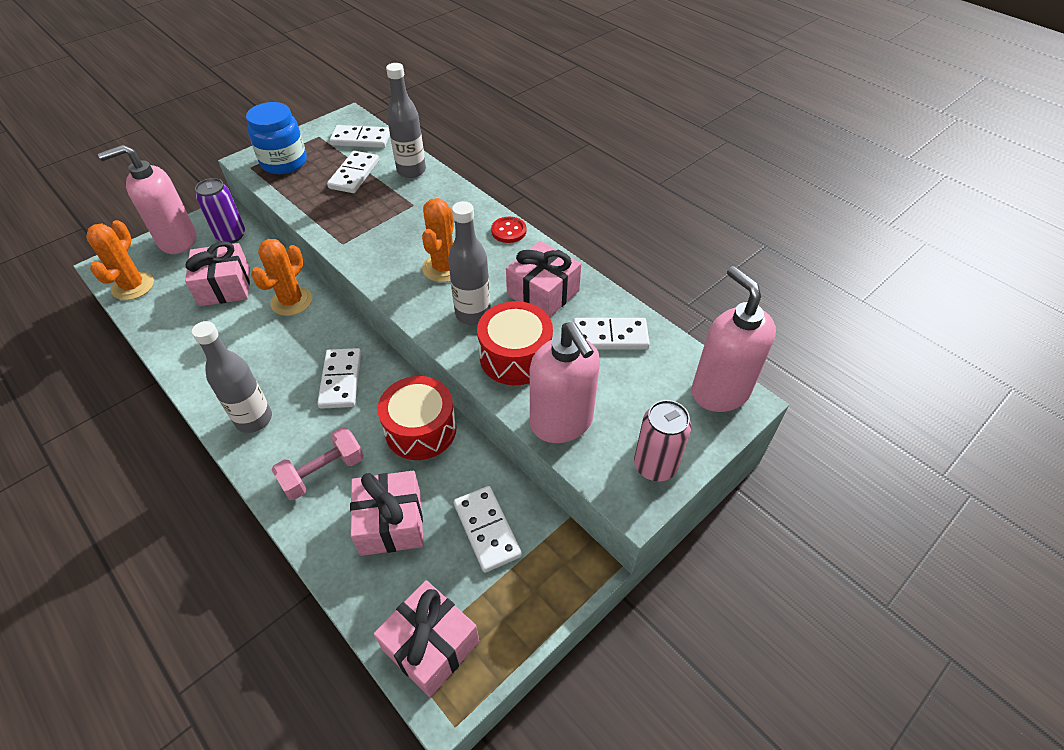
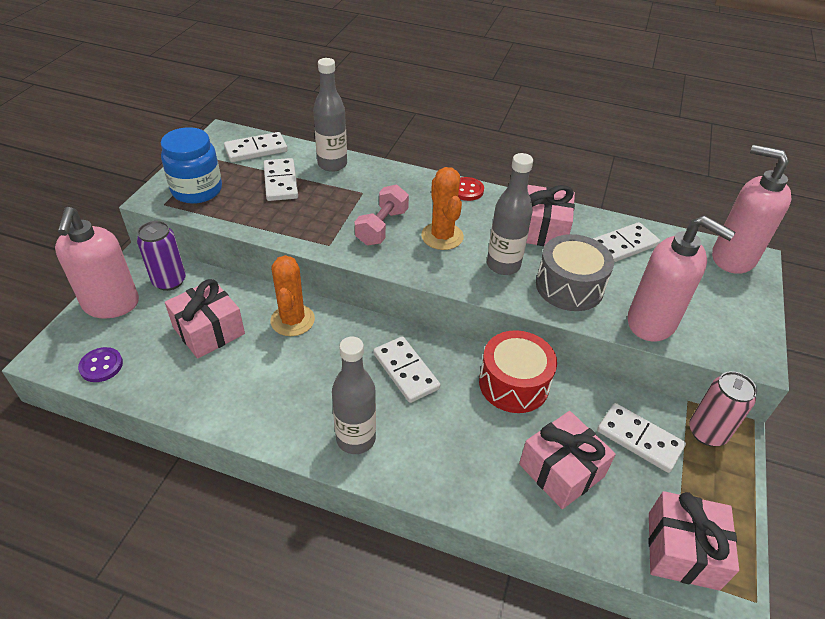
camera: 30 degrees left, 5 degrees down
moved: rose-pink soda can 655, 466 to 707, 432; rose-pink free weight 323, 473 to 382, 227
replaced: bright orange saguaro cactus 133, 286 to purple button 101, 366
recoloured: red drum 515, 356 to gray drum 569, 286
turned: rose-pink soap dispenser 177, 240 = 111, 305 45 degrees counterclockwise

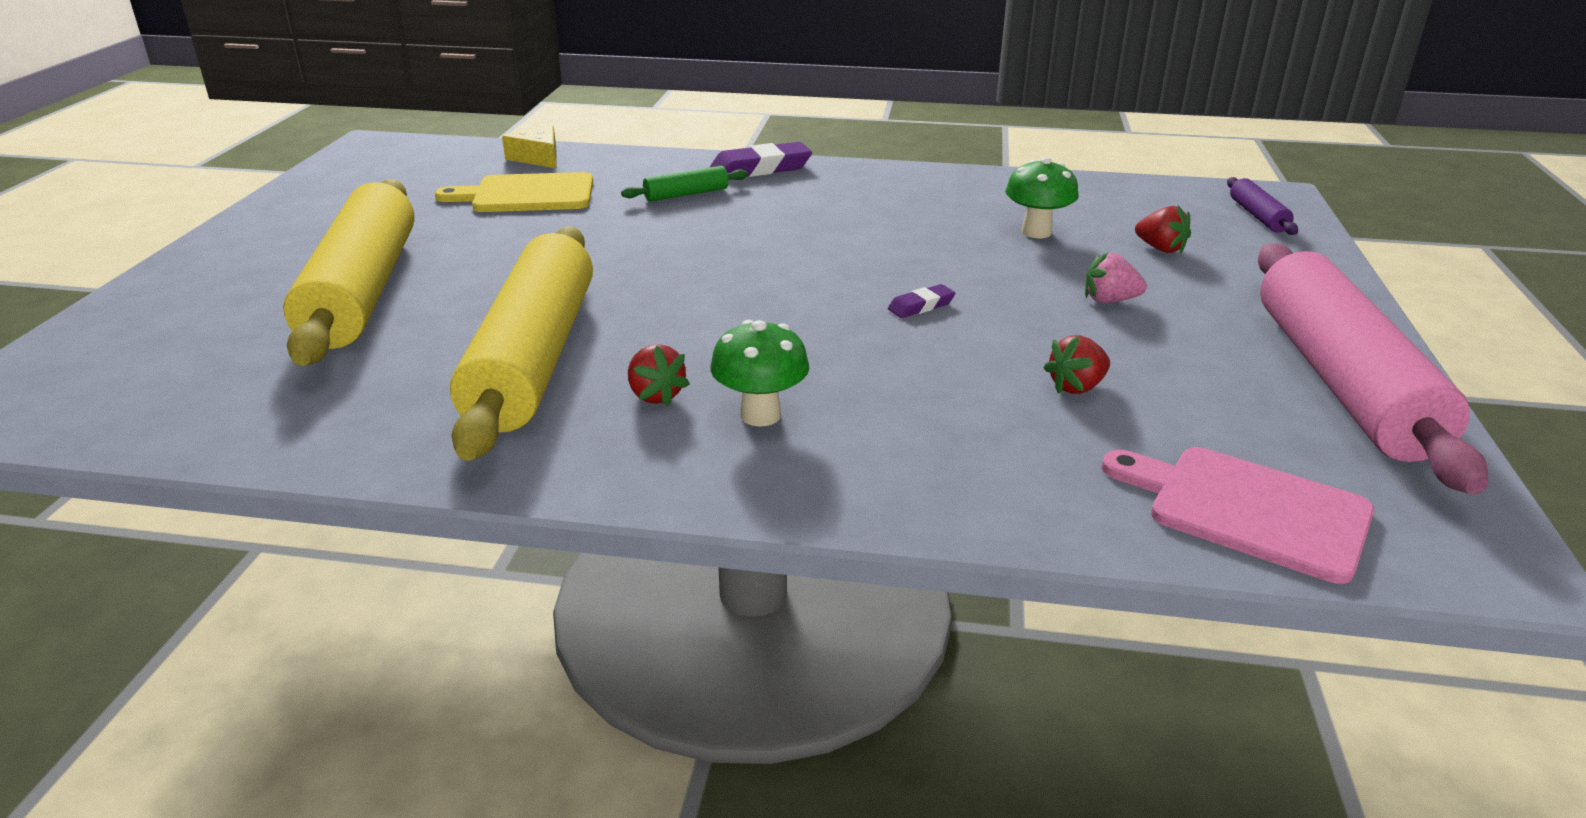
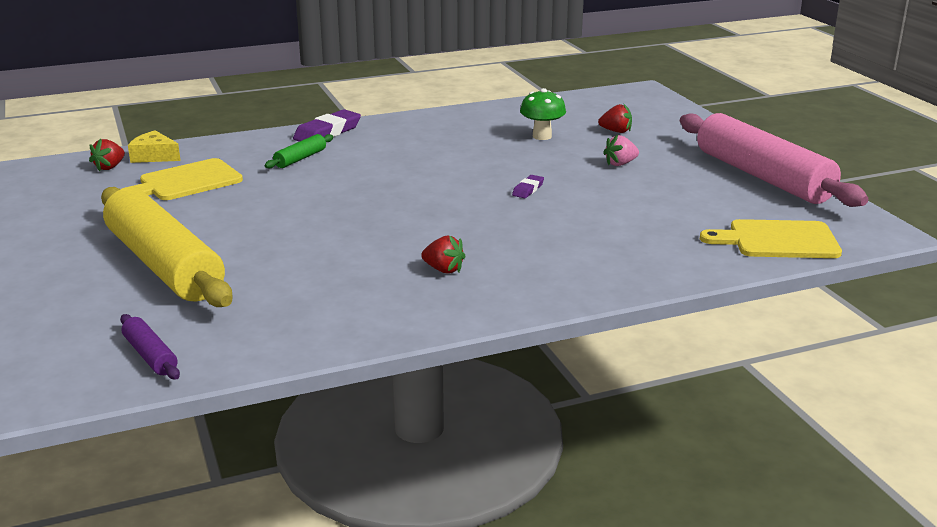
camera: 30 degrees left, 5 degrees down
removed: yellow rolling pin 533, 358; leaf-green toadstool 760, 415
moved: purple rolling pin 1258, 216 to 150, 355; red strawberry 1076, 387 to 110, 167
recoloured: rose-pink bread board 1248, 510 to yellow bread board 777, 240

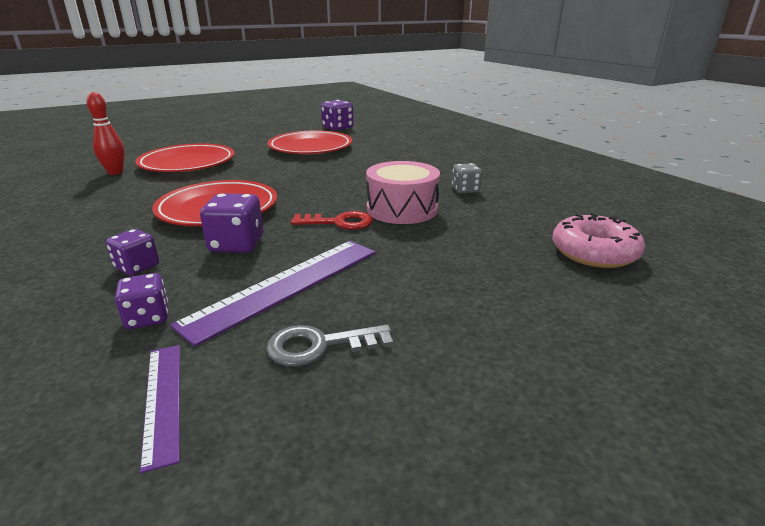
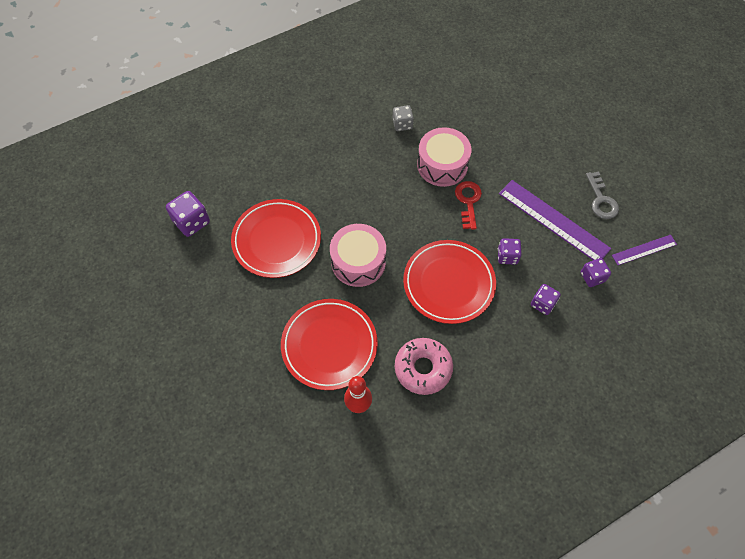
camera: 90 degrees left, 35 degrees up
added: rose-pink drum 358, 262
moved: rose-pink donut 594, 252 to 423, 368
resized: purple die 236, 244 = 507, 256 x0.66

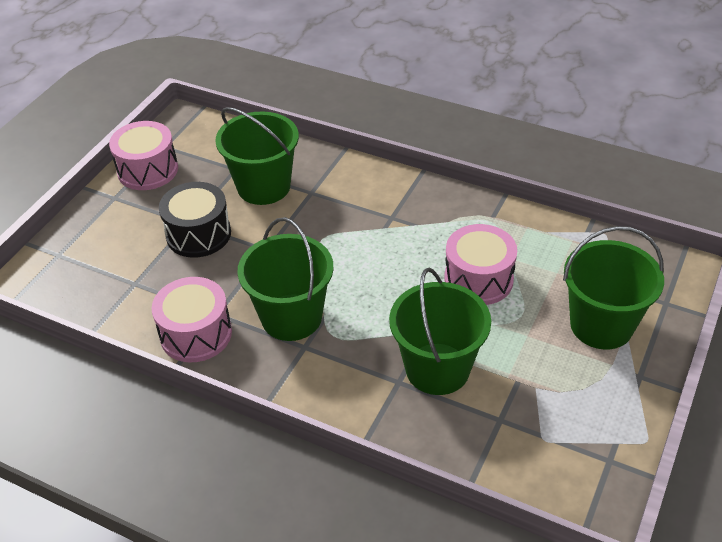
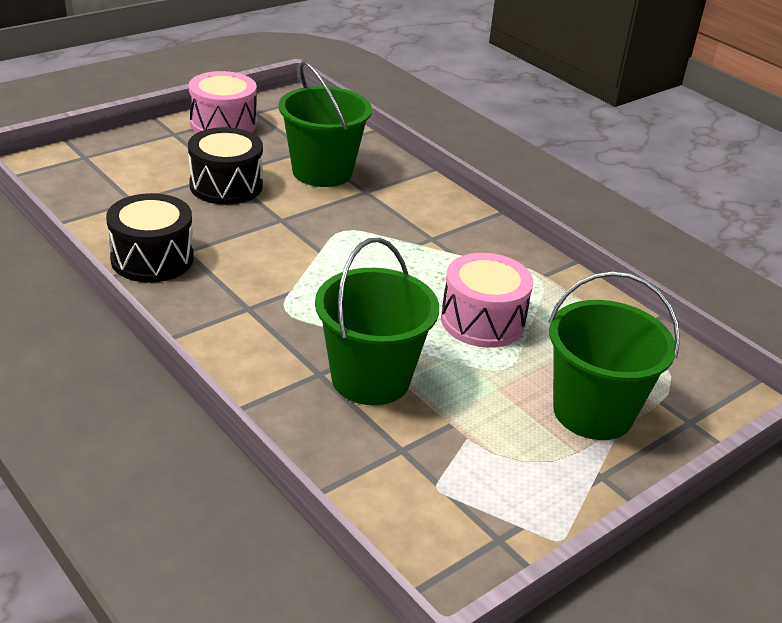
camera: 20 degrees right, 10 degrees down
removed: leaf-green bucket 291, 317
recoloured: rose-pink drum 196, 334 to ebony drum 152, 259

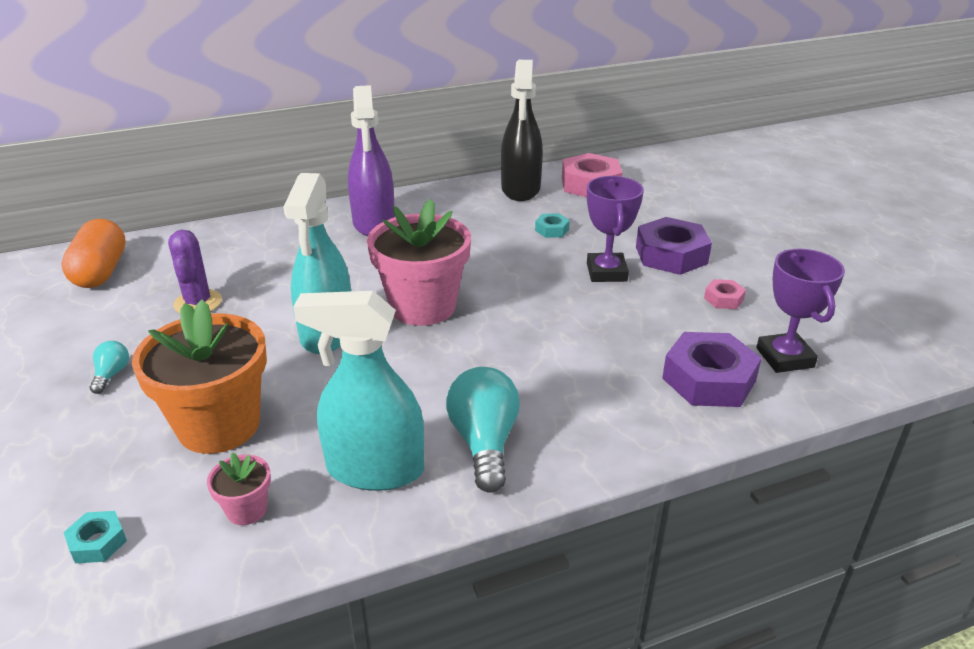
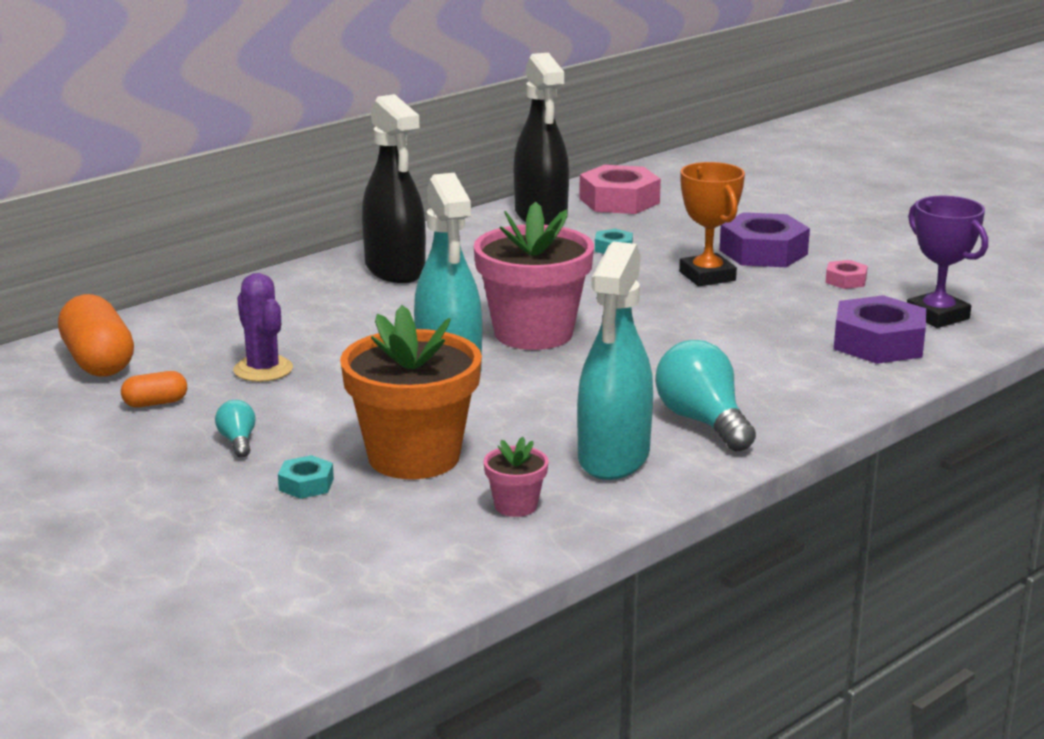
camera: 20 degrees left, 10 degrees down
added: bright orange capsule 155, 403
moved: turquoise nut 97, 542 to 306, 484
recoloured: purple sprayer 374, 223 to ebony sprayer 395, 270; purple award cup 606, 272 to bright orange award cup 707, 276
turned: turquoise sprayer 374, 469 = 613, 458 60 degrees counterclockwise

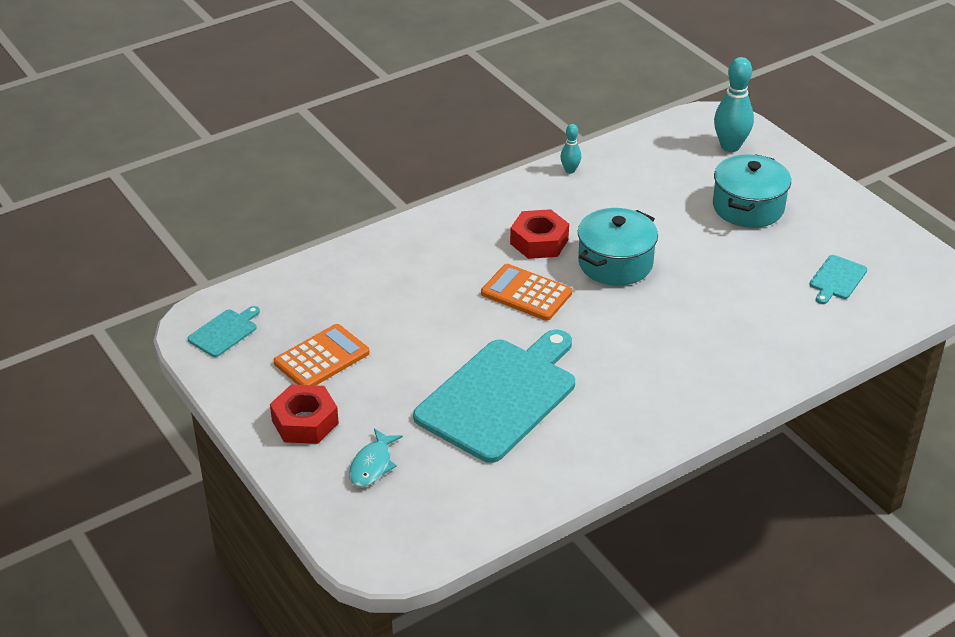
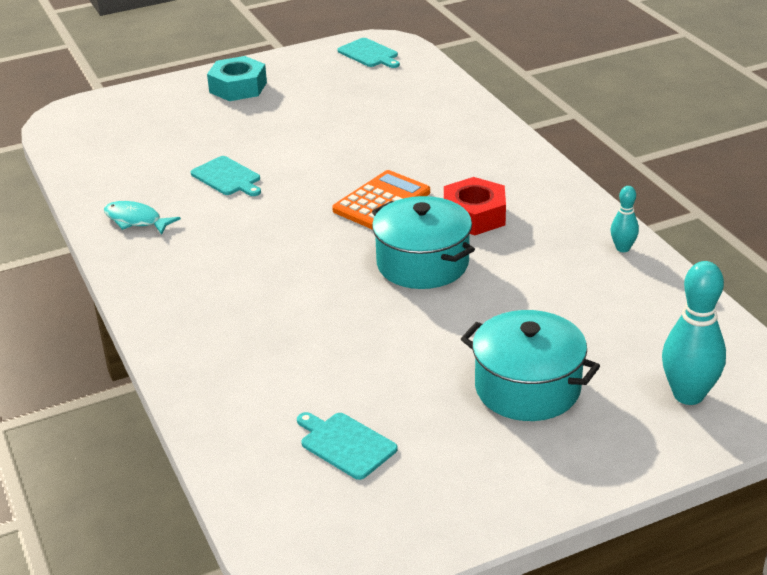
camera: 100 degrees right, 5 degrees down
removed: bright orange calculator 322, 358
moved: turquoise fish figure 372, 465 to 136, 220
recoloured: red nut 305, 422 to turquoise nut 238, 87
resized: turquoise bread board 500, 396 = 227, 177 x0.43

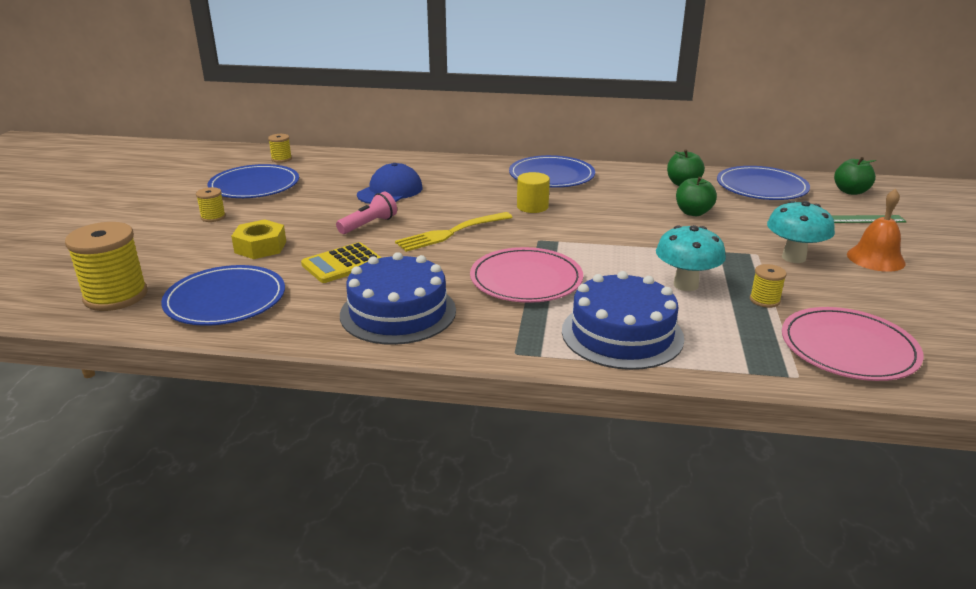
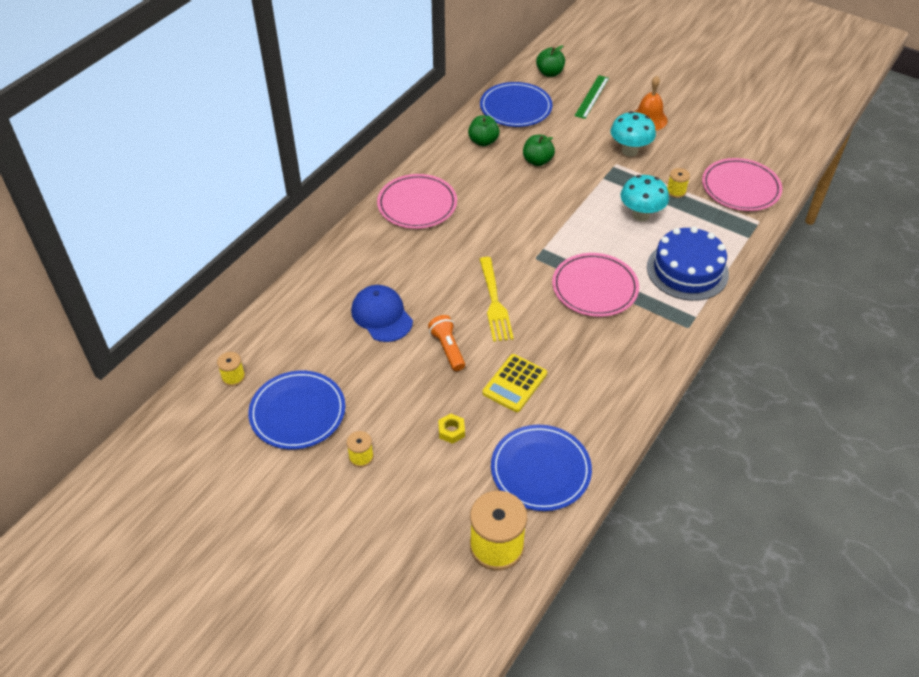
camera: 65 degrees left, 20 degrees up
removed: yellow solid cylinder 532, 207; royal blue gateau 398, 312
recoloured: royal blue plate 551, 176 to rose-pink plate 417, 204; rose-pink flashlight 369, 225 to bright orange flashlight 448, 349
turned: yellow calculator 342, 264 = 514, 383 45 degrees clockwise
resized: yellow nut 260, 247 = 451, 431 x0.60

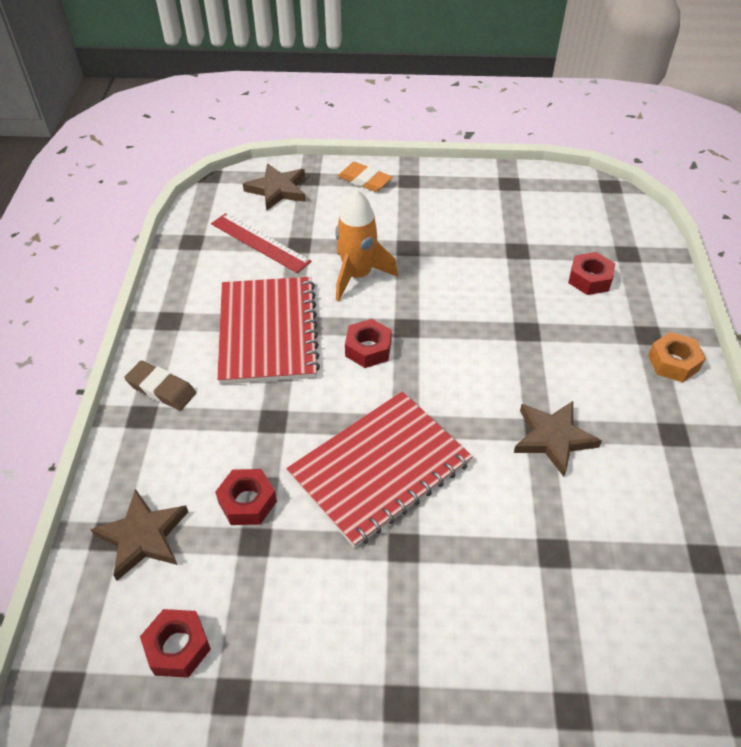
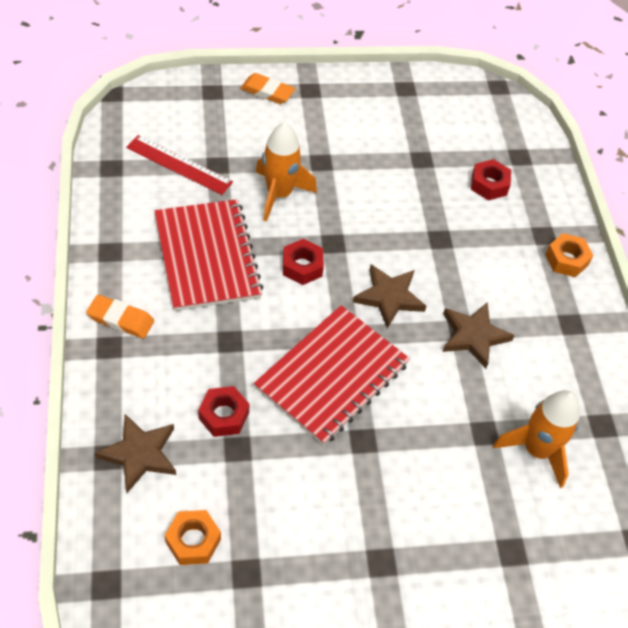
camera: 15 degrees left, 5 degrees up
added: bright orange rocket 536, 450
moved: dark brown star 277, 190 to 389, 297
recoloured: dark brown pencil eraser 161, 389 to bright orange pencil eraser 121, 319; red nut 178, 647 to bright orange nut 193, 541

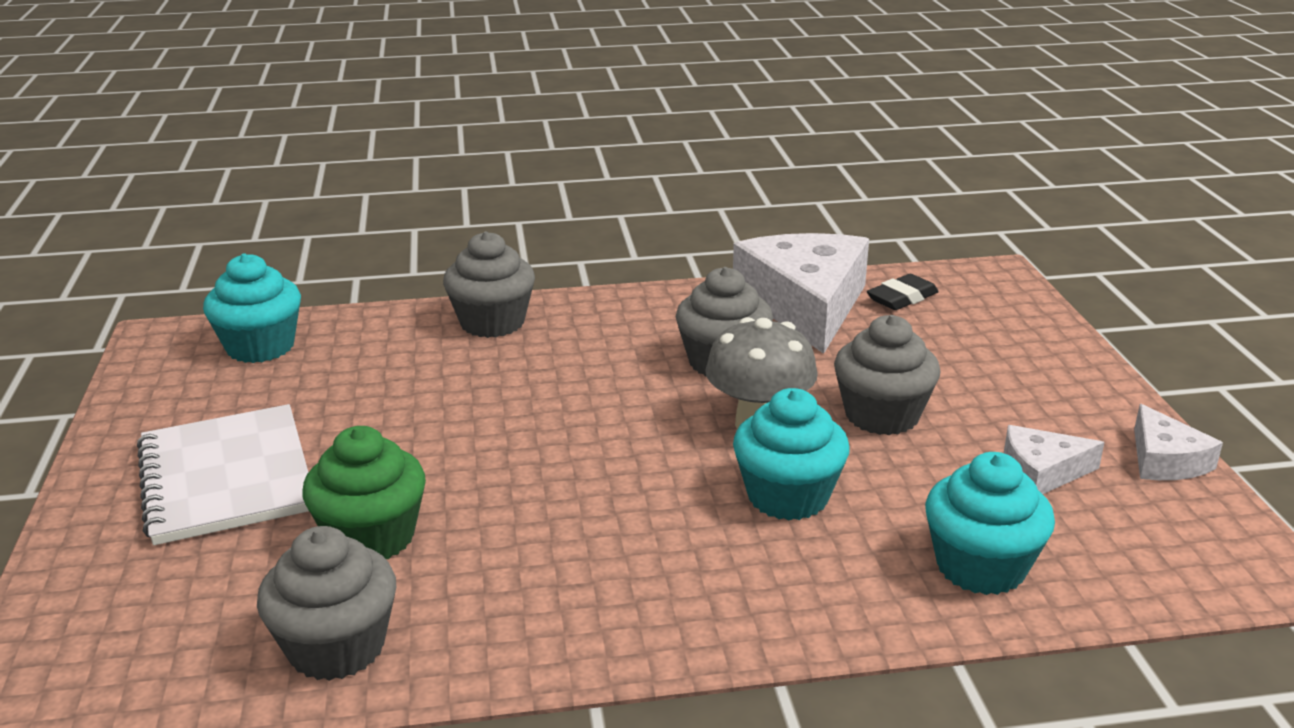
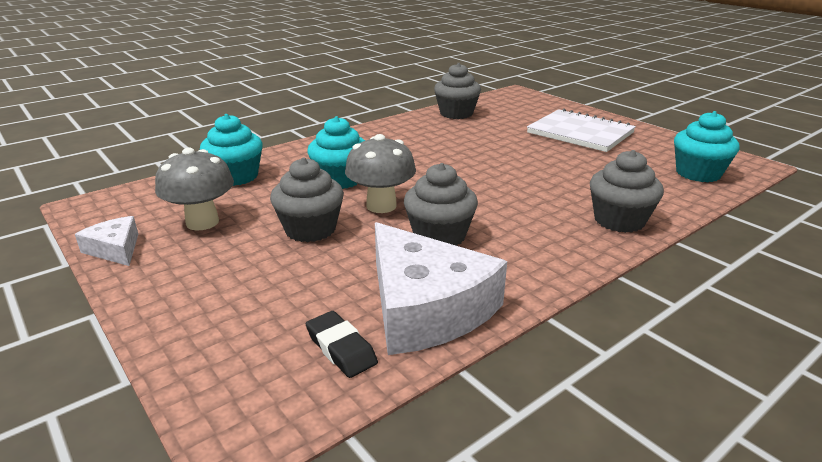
camera: 150 degrees right, 0 degrees up
removed: leaf-green cupcake 372, 537
replaced: pure white cheese 1041, 472 to gray toadstool 202, 222
turned: ebony pencil eraser 902, 298 = 341, 348 60 degrees counterclockwise

